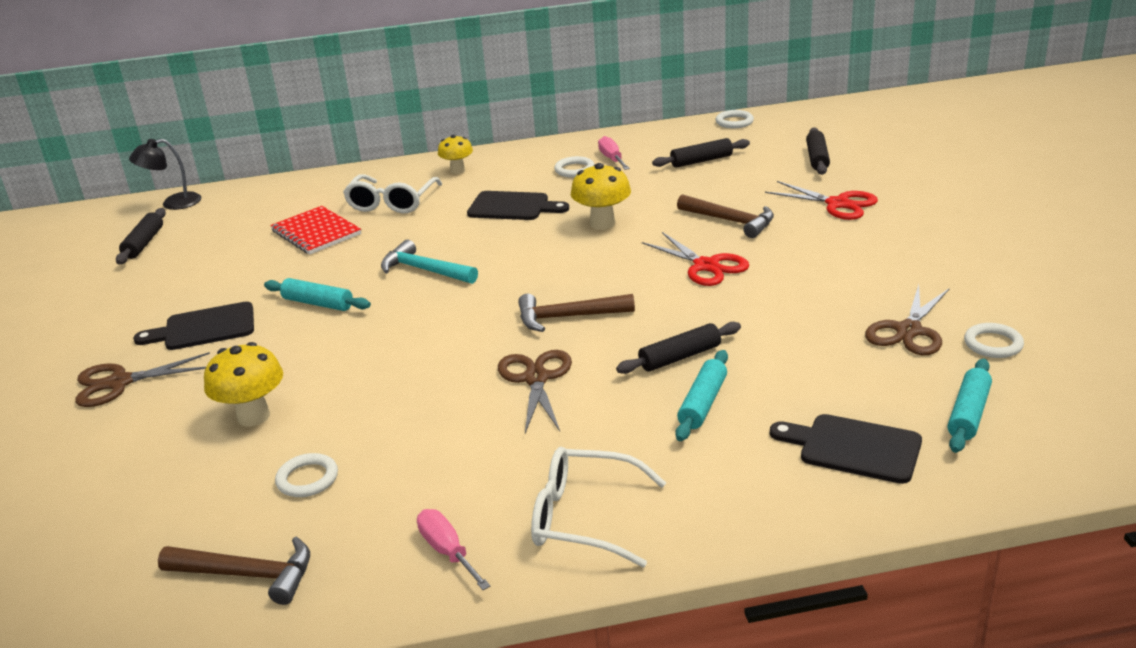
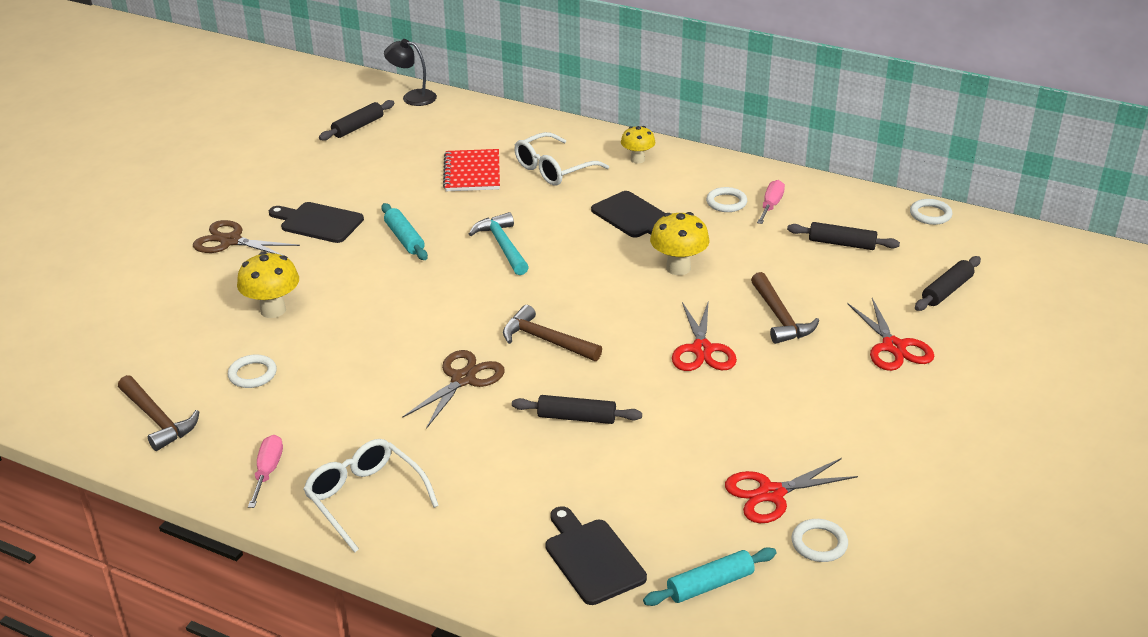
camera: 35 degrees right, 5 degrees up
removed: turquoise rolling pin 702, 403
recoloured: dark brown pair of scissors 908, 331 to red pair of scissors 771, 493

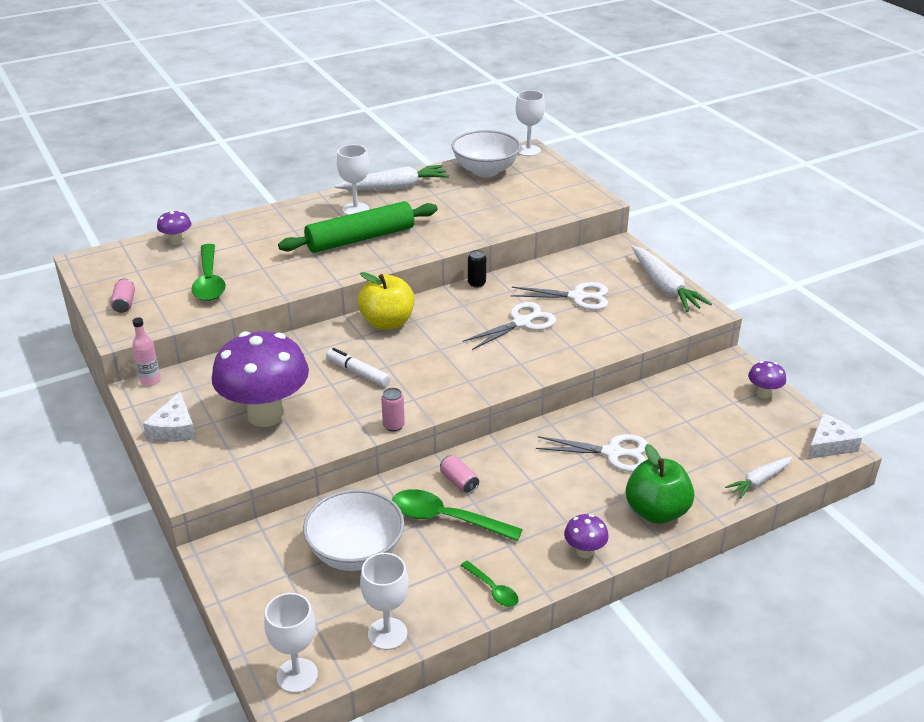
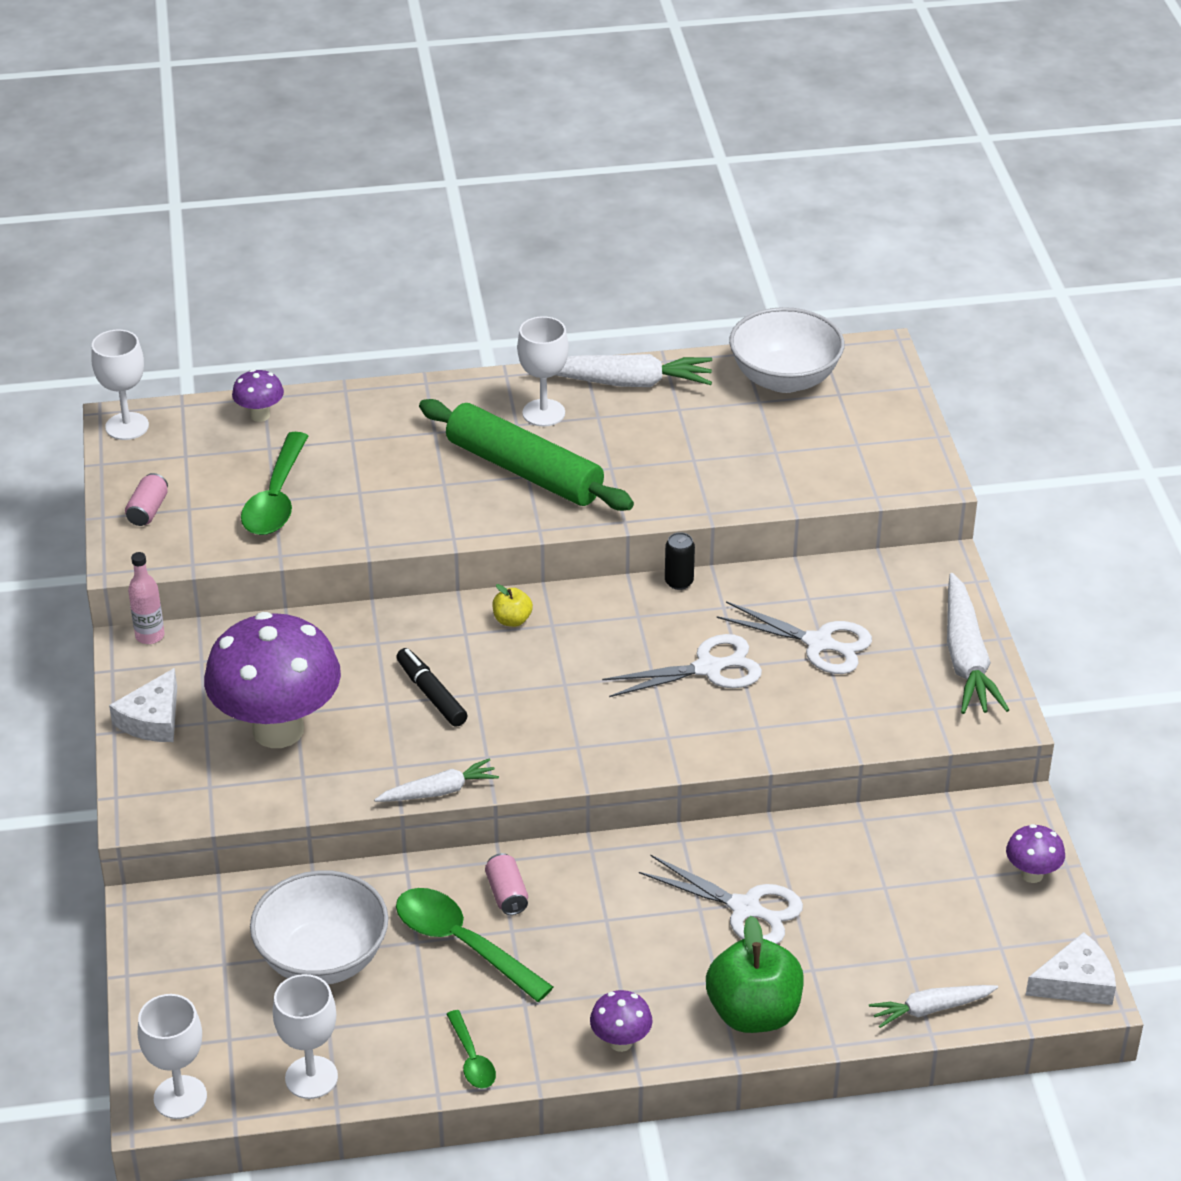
camera: 20 degrees right, 5 degrees up
moved: pure white goblet 528, 150 to 127, 426
replaced: rose-pink soda can 393, 426 to pure white root vegetable 439, 791
recoloured: pure white marker 358, 372 to ebony marker 431, 694
turned: leaf-green rolling pin 360, 238 = 524, 471 45 degrees clockwise
resized: yellow apple fruit 387, 323 = 512, 620 x0.47

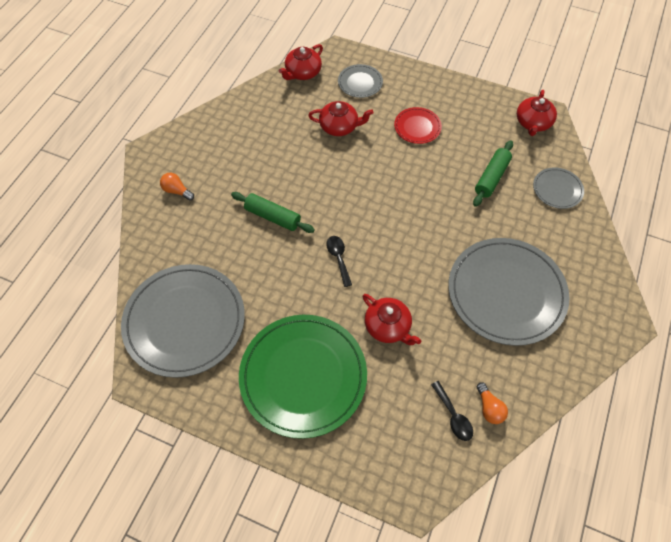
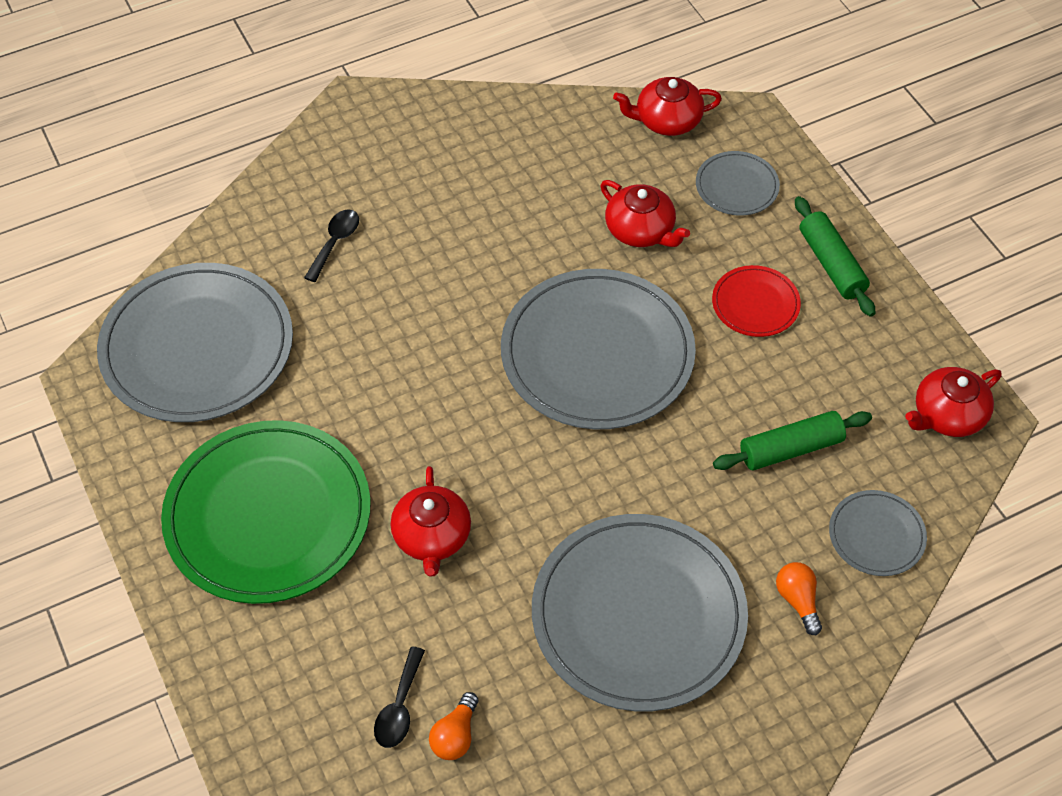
camera: 40 degrees right, 5 degrees down
added: gray plate 597, 353
moved: bright orange bulb 177, 191 to 798, 600; leaf-green rolling pin 273, 217 to 831, 264; ebony tablespoon 338, 258 to 335, 242

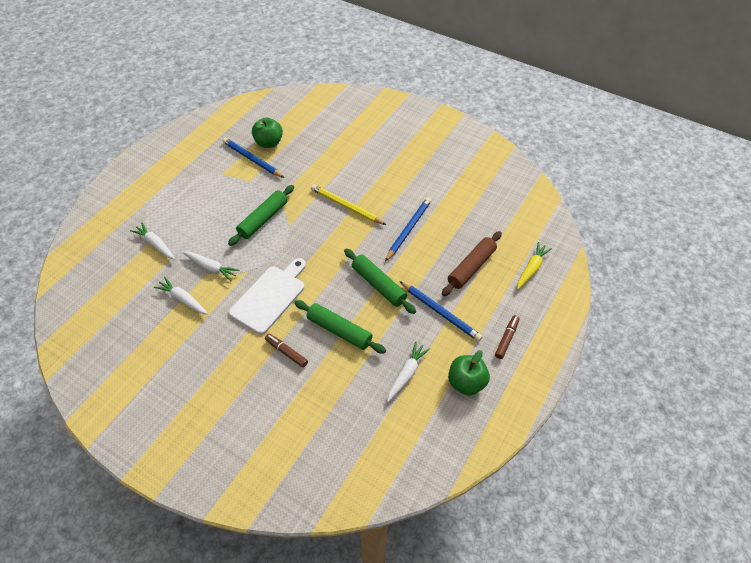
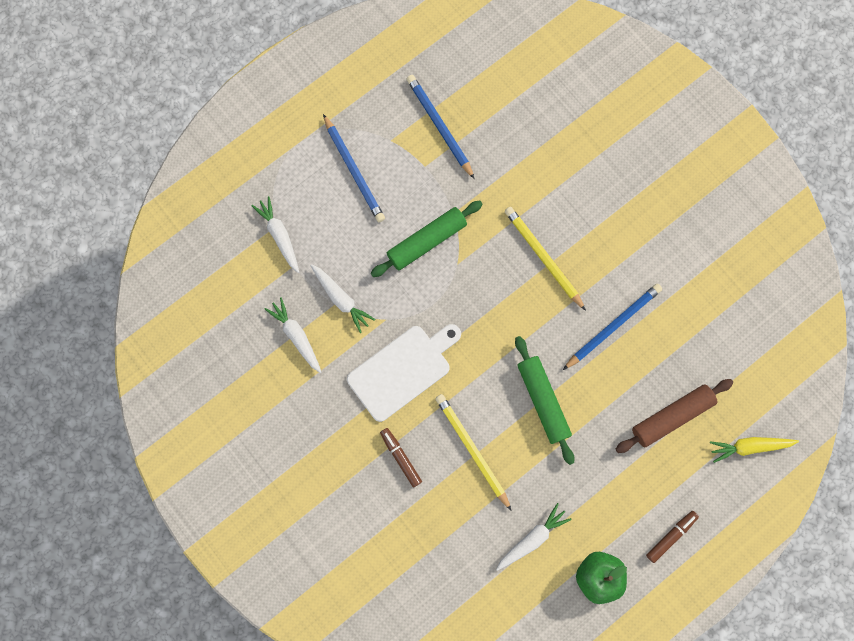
camera: 20 degrees right, 25 degrees up
removed: leaf-green apple fruit 269, 143
moved: royal blue lead pencil 440, 312 to 353, 170
replaced: leaf-green rolling pin 339, 330 to yellow lead pencil 472, 450
turned: yellow root vegetable 531, 268 = 749, 446 150 degrees counterclockwise

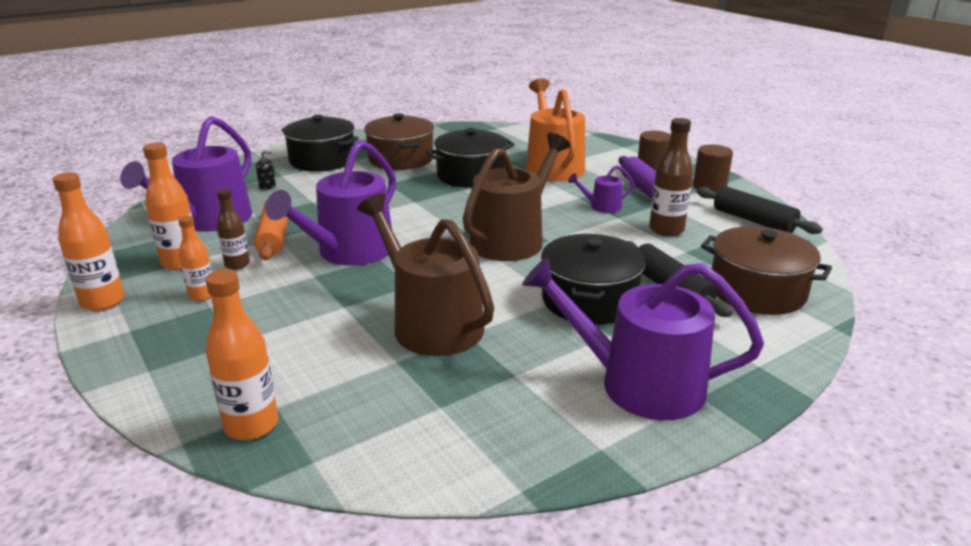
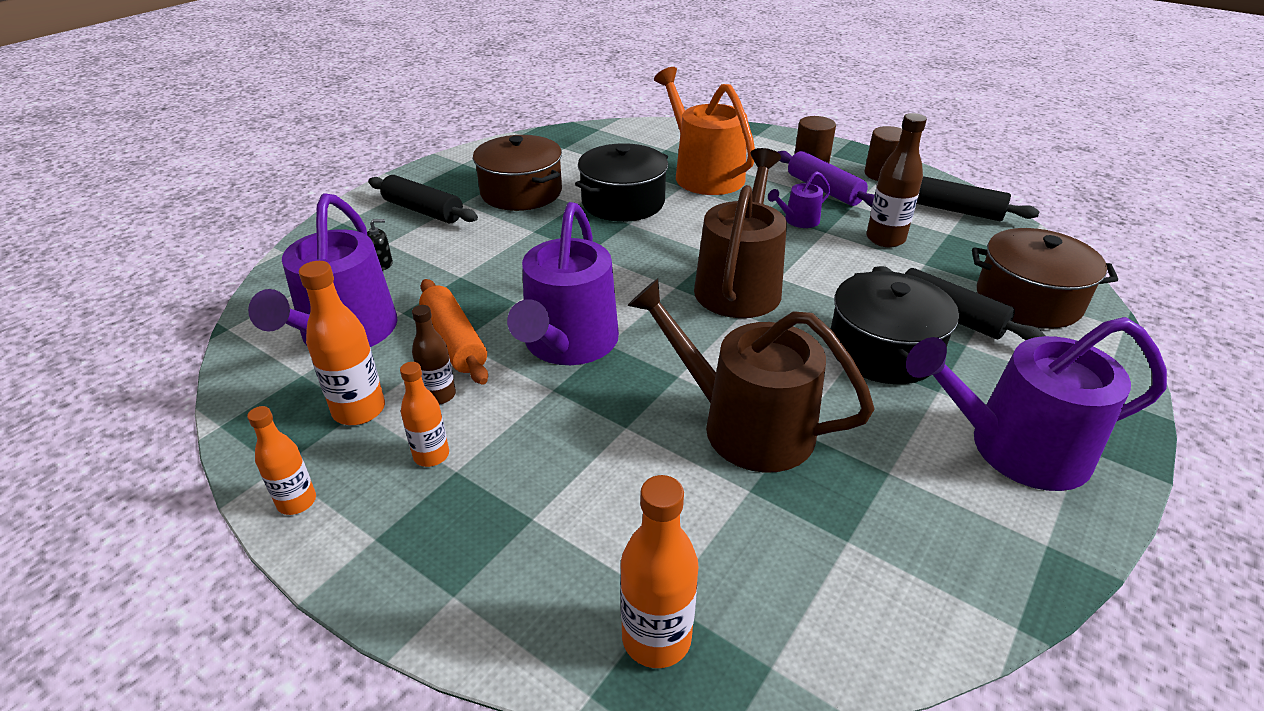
camera: 20 degrees left, 10 degrees up
replaced: ebony cooking pot 322, 160 to ebony rolling pin 423, 211
resized: bright orange flask 103, 302 = 297, 502 x0.64

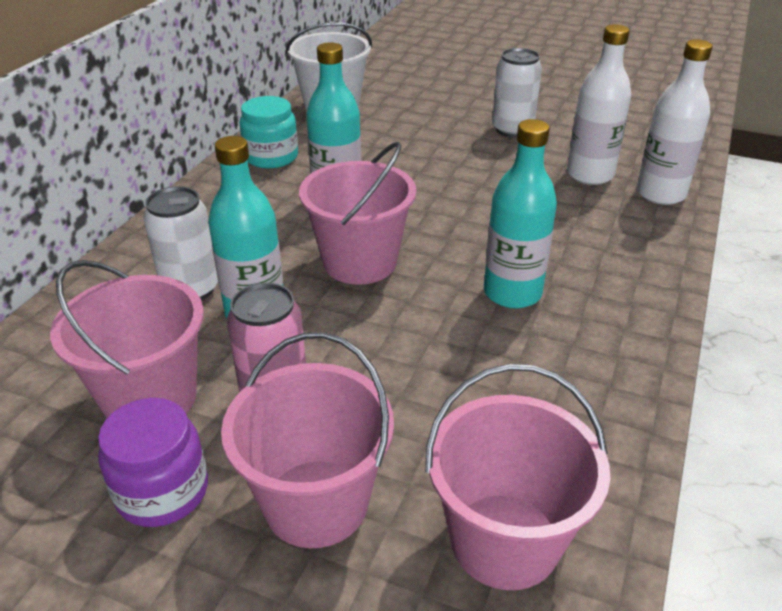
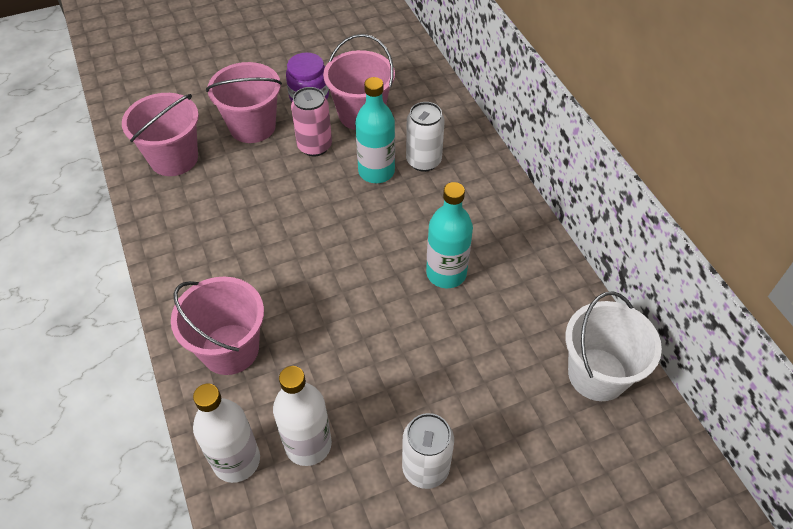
camera: 135 degrees right, 15 degrees up
removed: turquoise jar 271, 157; turquoise flask 512, 293
moved: rose-pink bucket 359, 262 to 230, 349

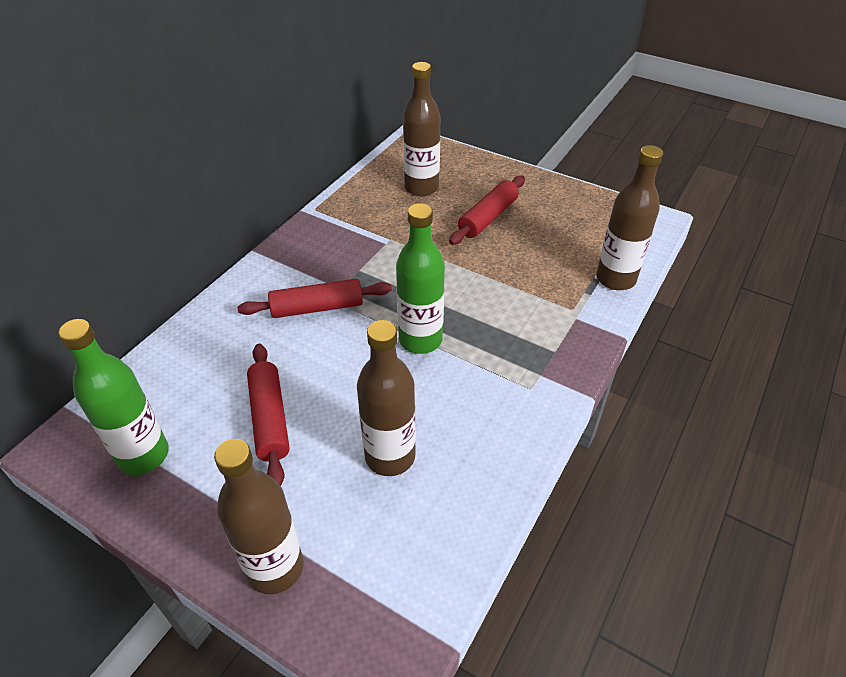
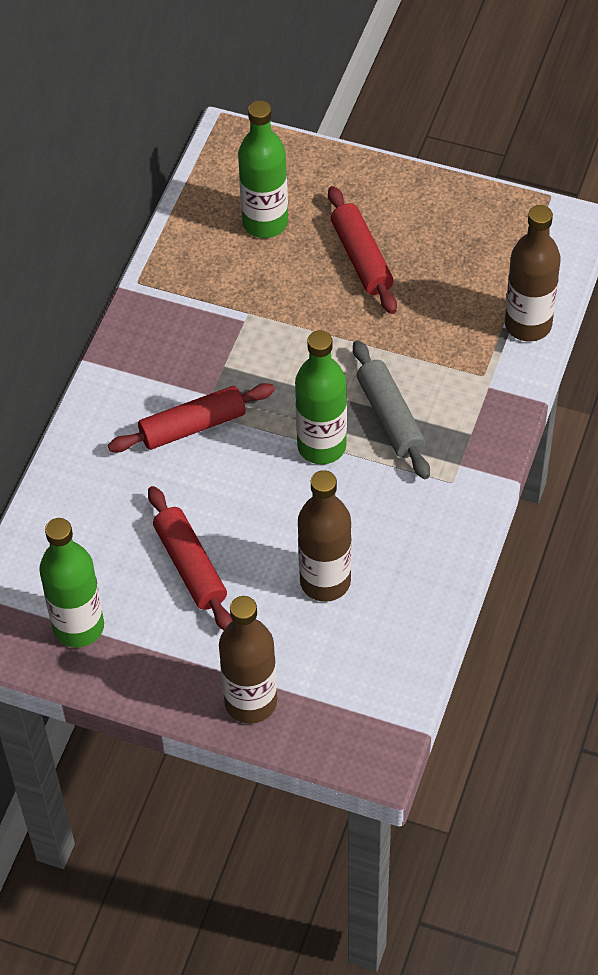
camera: 10 degrees left, 10 degrees up
added: gray rolling pin 390, 417
recoloured: dark brown flask 421, 188 to leaf-green flask 265, 223
turned: red rolling pin 488, 218 = 361, 258 45 degrees counterclockwise

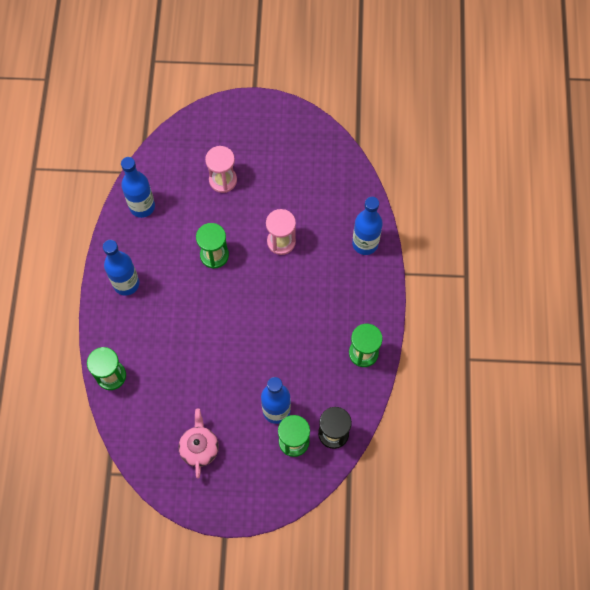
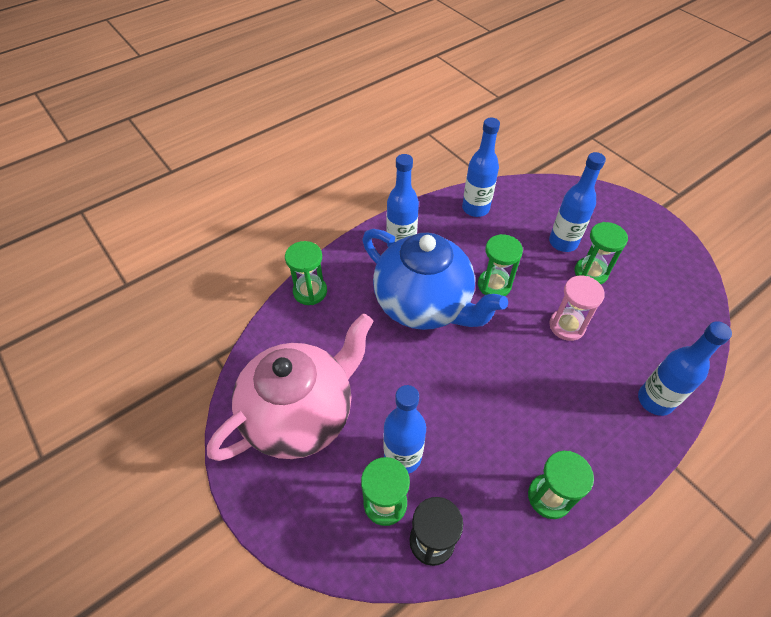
camera: 50 degrees right, 15 degrees down
added: leaf-green hourglass 590, 272; royal blue china teapot 424, 305
replaced: rose-pink hourglass 223, 180 to royal blue flask 563, 242
resized: rose-pink china teapot 199, 448 = 301, 414 x2.17

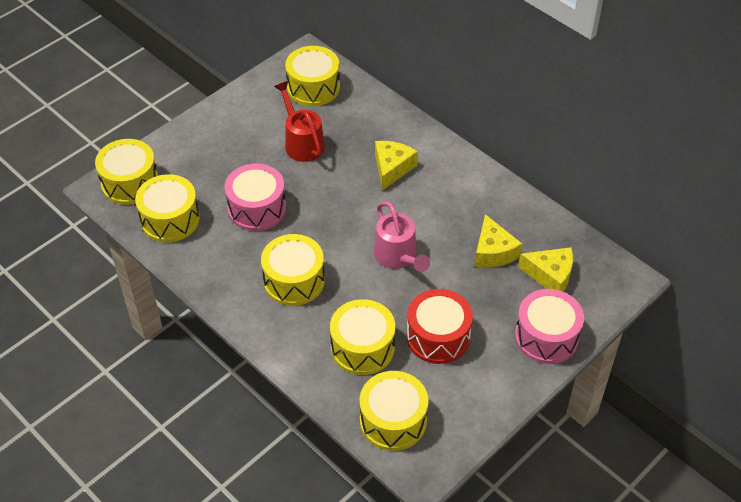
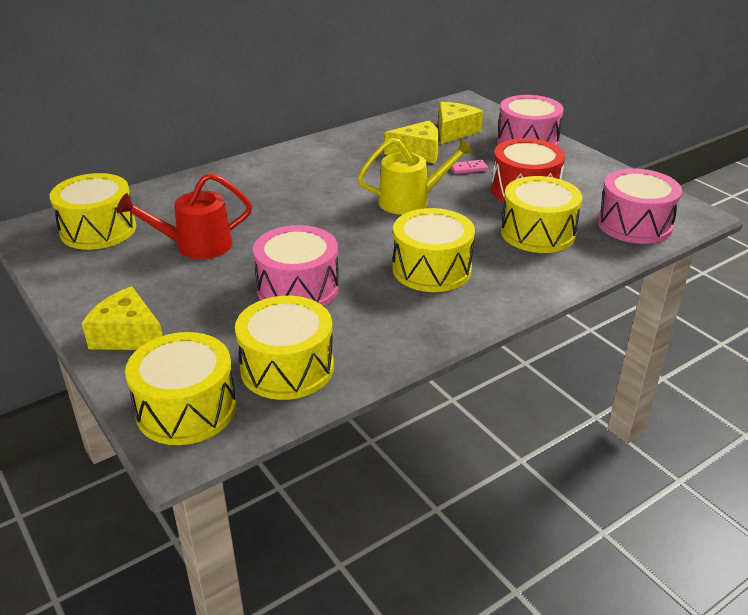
camera: 80 degrees left, 15 degrees down
added: rose-pink domino 468, 168
moved: yellow cheese 392, 168 to 128, 335
recoloured: rose-pink watering can 398, 257 to yellow watering can 411, 201; yellow drum 393, 420 to rose-pink drum 634, 224

